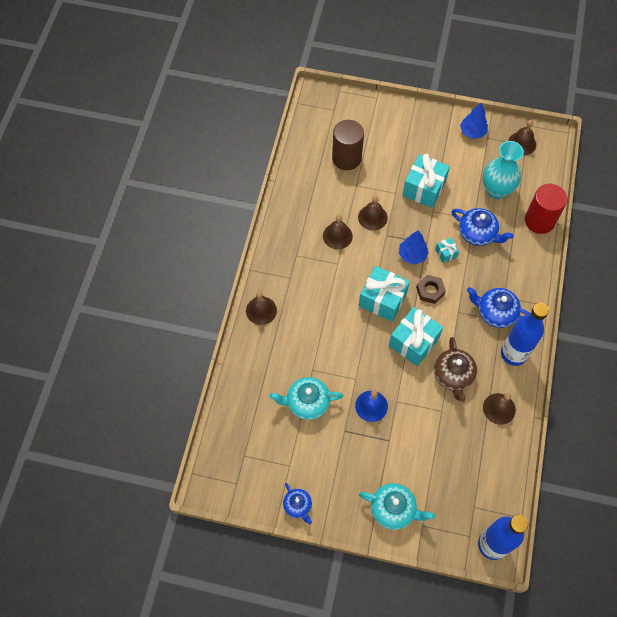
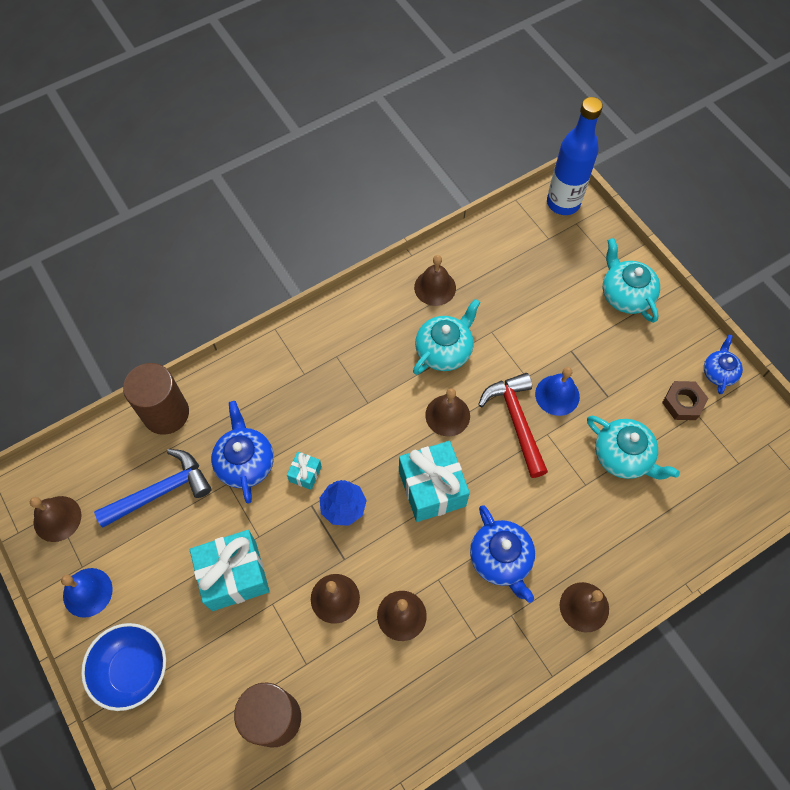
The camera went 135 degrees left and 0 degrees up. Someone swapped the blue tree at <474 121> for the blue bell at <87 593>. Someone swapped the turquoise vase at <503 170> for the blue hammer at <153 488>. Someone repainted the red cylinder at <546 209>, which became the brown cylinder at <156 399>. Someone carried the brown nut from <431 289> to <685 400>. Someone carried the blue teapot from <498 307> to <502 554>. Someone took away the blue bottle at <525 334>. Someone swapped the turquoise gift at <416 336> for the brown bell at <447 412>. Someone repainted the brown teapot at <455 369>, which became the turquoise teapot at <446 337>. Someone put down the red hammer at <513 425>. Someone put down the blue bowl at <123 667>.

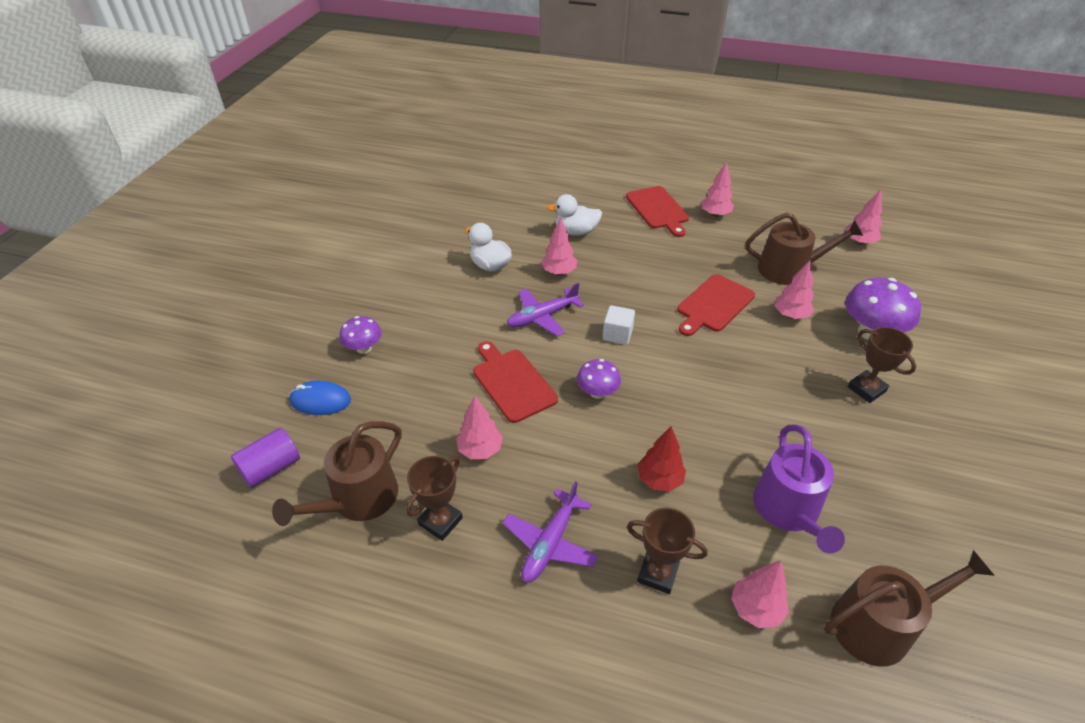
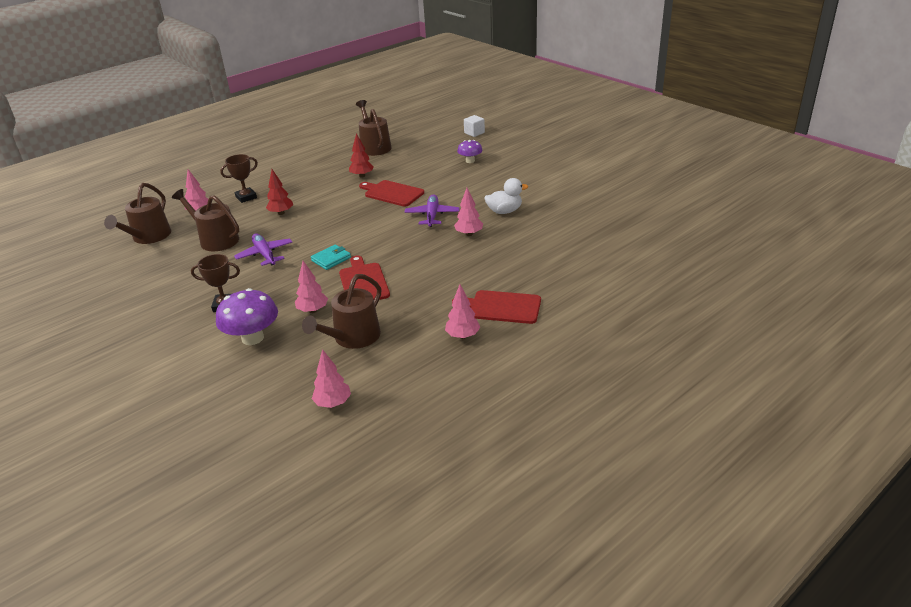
The camera went 125 degrees right and 10 degrees down. Someone took away the white duck at <574 215>. Someone carried the white cube from <619 325> to <474 126>. Someone rotated the red cutting board at <515 382> by 150 degrees counterclockwise. Someone took away the purple mushroom at <599 379>. Someone took away the blue mouse at <320 398>. Someone repainted the pink tree at <479 427>, which became the red tree at <361 155>. Someone repainted the purple watering can at <799 489>, which became the brown watering can at <205 220>. Someone took away the purple cylinder at <265 457>. Someone took away the brown trophy at <434 498>. Someone carried the purple plane from <550 532> to <263 249>. Someone put down the turquoise wallet at <331 257>.

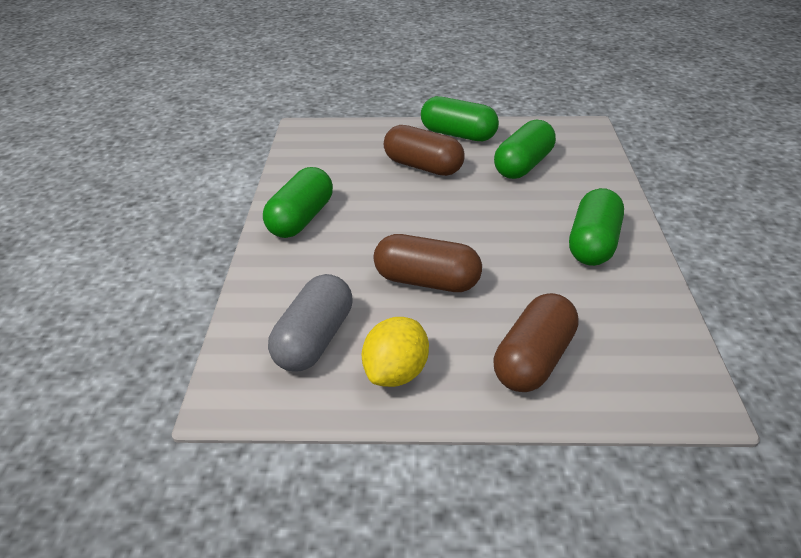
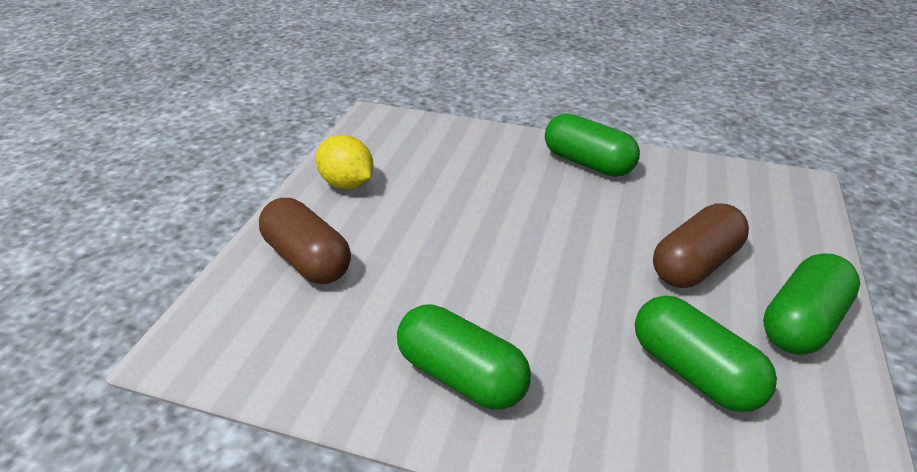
The camera went 105 degrees right and 0 degrees up. Someone took away the brown capsule at <428 263>. Someone took away the grey capsule at <310 323>.

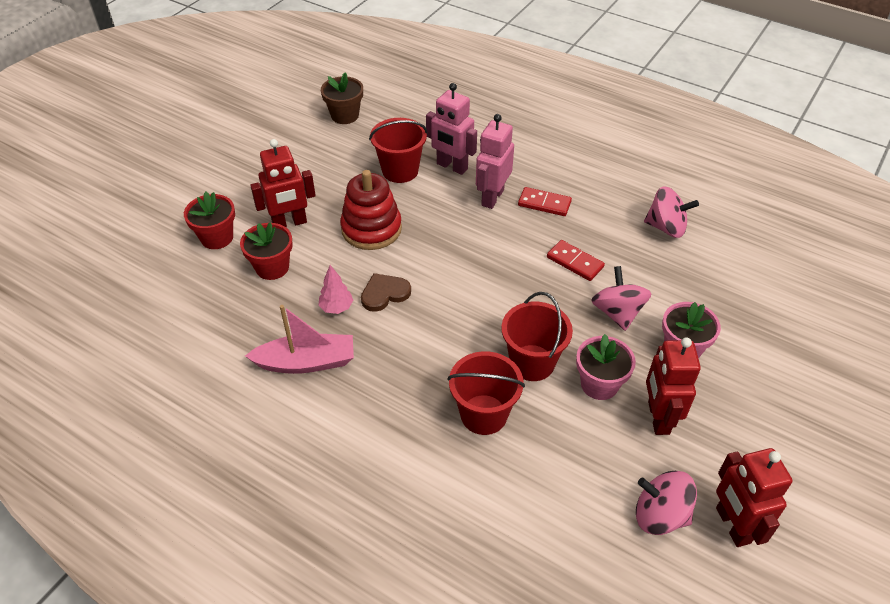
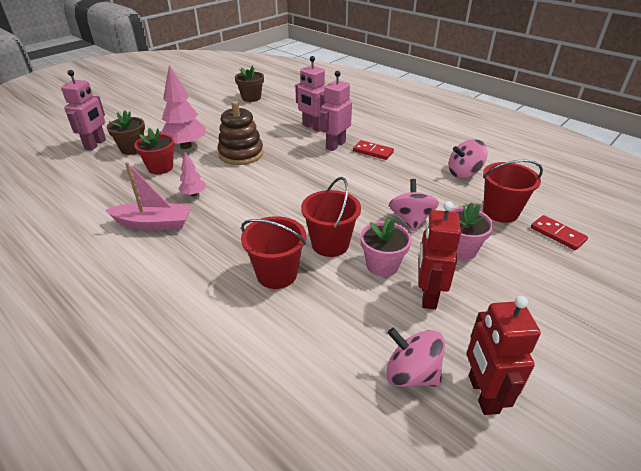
The camera went 10 degrees right and 10 degrees down. Someone carried the red bucket from <398 150> to <513 191>. Someone swapped the red robot at <283 183> for the pink tree at <183 107>. Someone repainted the red stacking toy at <371 210>, which became the brown stacking toy at <241 133>. Someone rotated the pink spinning top at <671 212> by 135 degrees clockwise. Someone repainted the red flower pot at <209 220>, which became the brown flower pot at <126 132>. Someone carried the red domino from <576 260> to <559 232>. Someone took away the brown heart at <386 292>. Someone put down the pink robot at <83 110>.

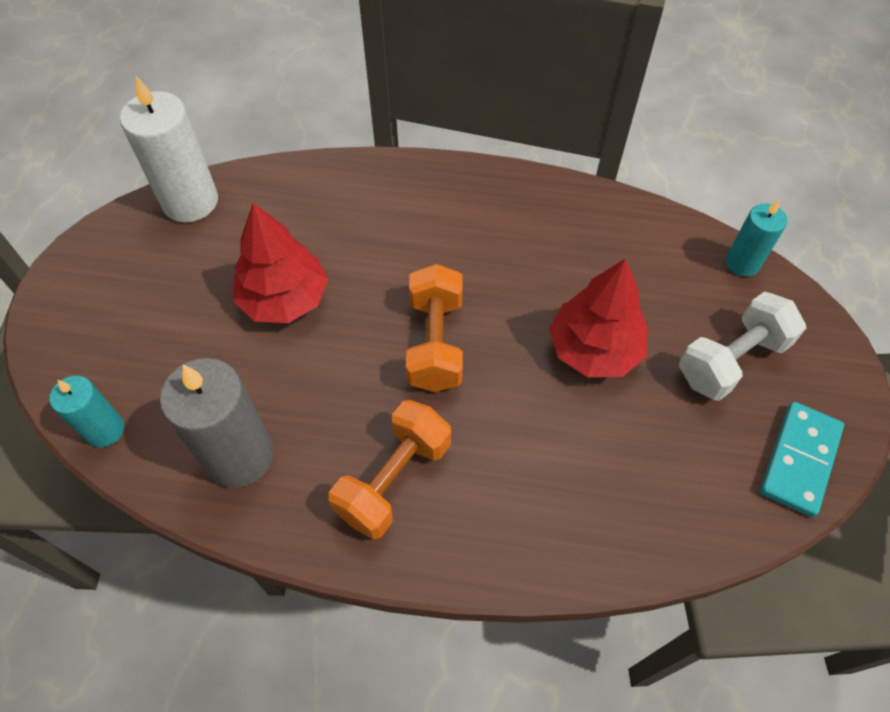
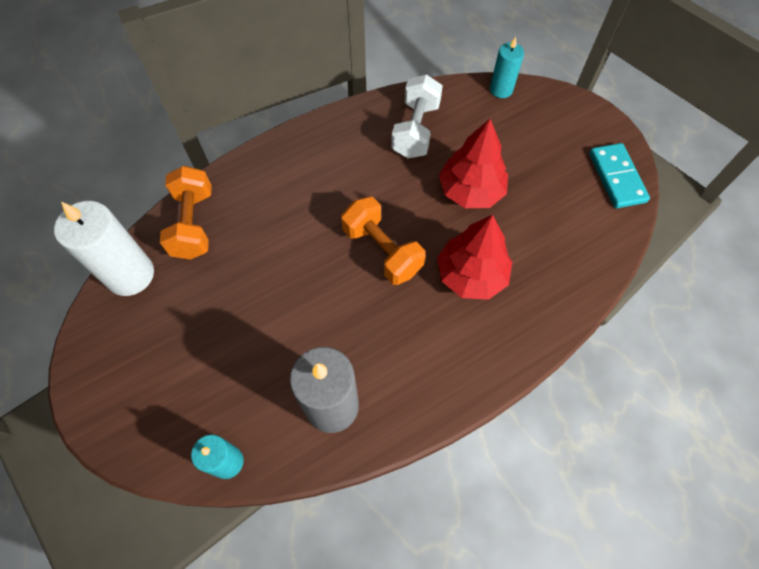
The camera went 40 degrees left and 5 degrees up. Someone carried the red tree from <280 263> to <474 257>. Someone carried the white dumbbell from <742 346> to <417 116>. Someone carried the orange dumbbell from <390 469> to <186 213>.

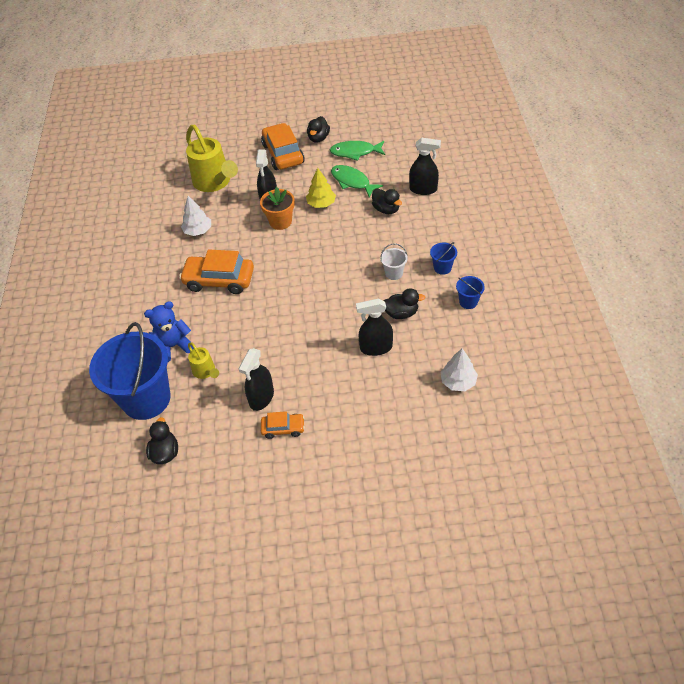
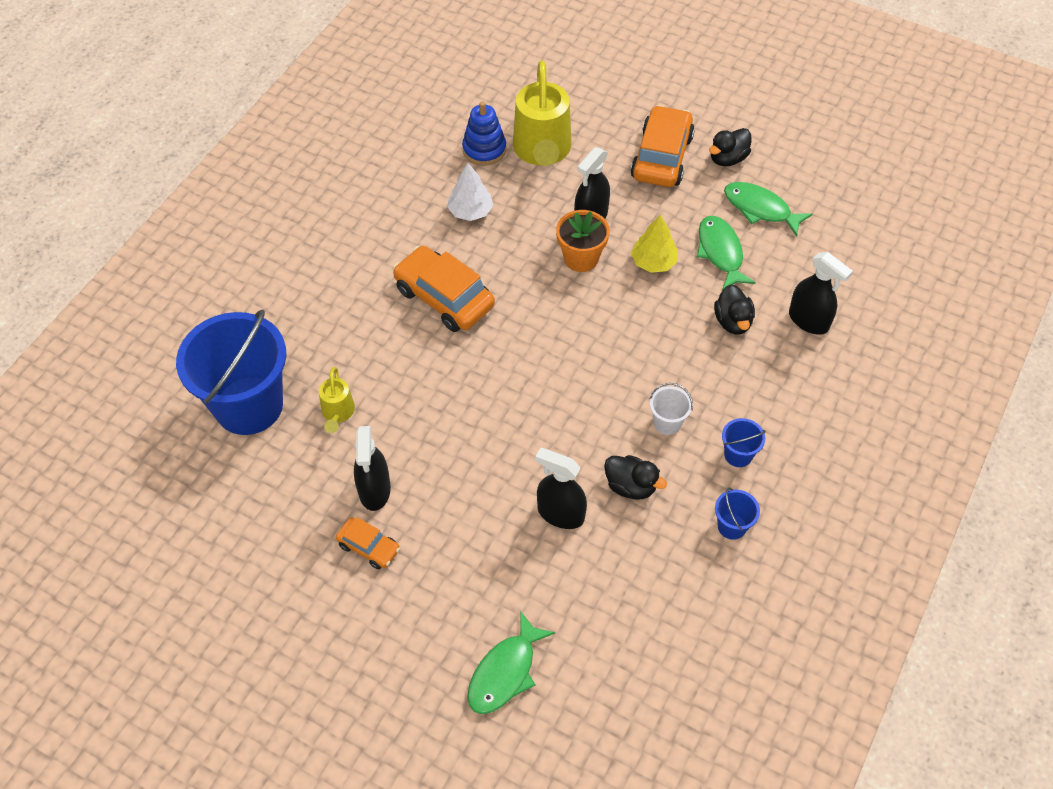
The camera went 30 degrees right and 5 degrees up. Someone took away the blue teddy bear at <169 331>. Someone rotated the black spray bottle at <256 379> by 60 degrees counterclockwise. Someone took away the white tree at <459 369>. Someone took away the black duck at <162 440>. Someone put down the blue stacking toy at <484 133>. Someone put down the green fish at <511 662>.

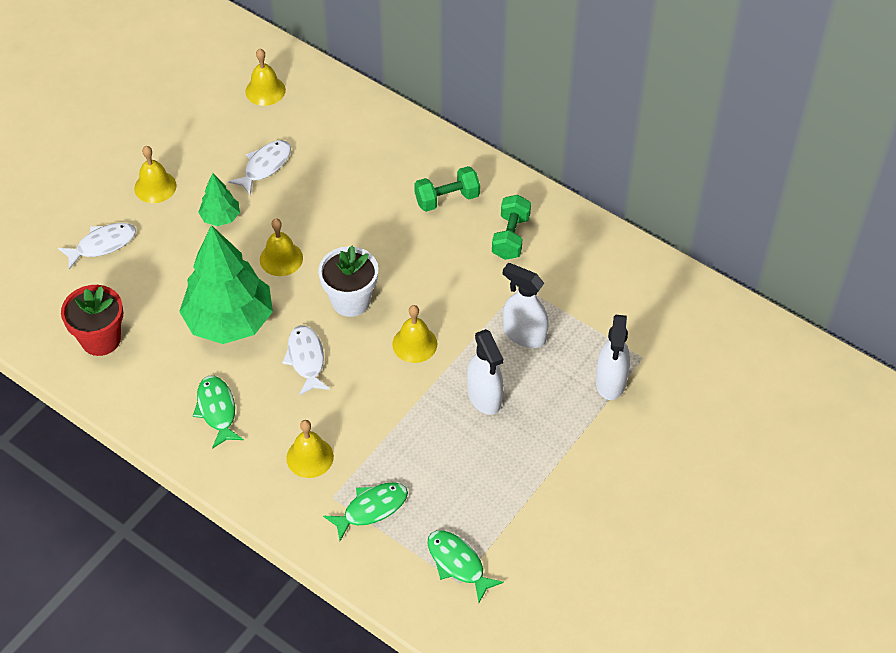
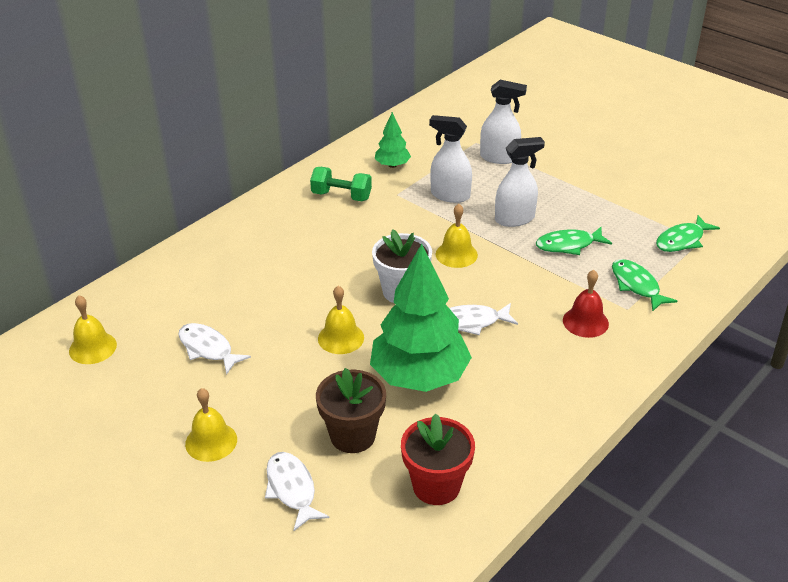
The camera went 85 degrees left and 15 degrees down. Someone took away the green dumbbell at <447 189>. Someone carried the green tree from <219 199> to <393 140>. Someone rotated the white spray bottle at <526 305> by 75 degrees clockwise. Someone carried the green fish from <218 412> to <574 241>. Someone repainted the yellow bell at <310 449>, which became the red bell at <586 304>. Someone put down the brown flower pot at <351 410>.

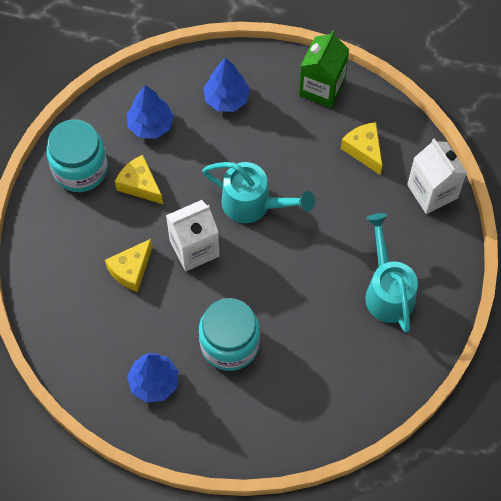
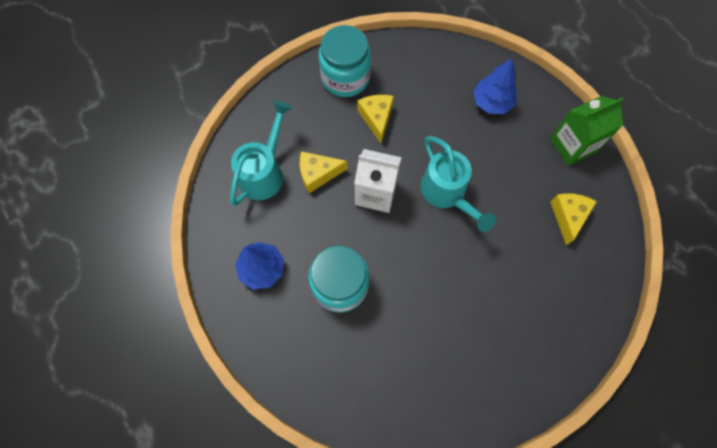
The camera went 40 degrees right and 5 degrees up. Someone took away the blue tree at <150 112>. Someone took away the white carton at <437 176>. Someone carried the turquoise watering can from <391 273> to <261 153>.

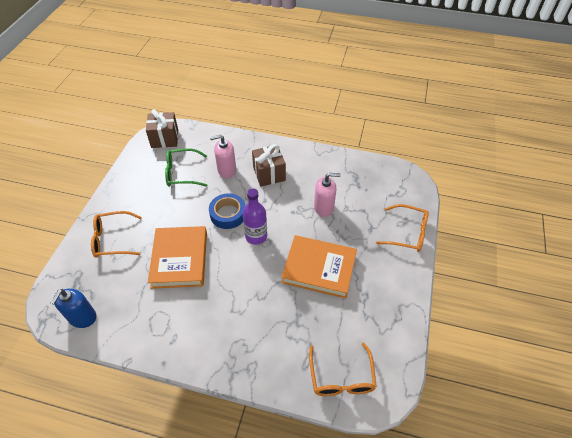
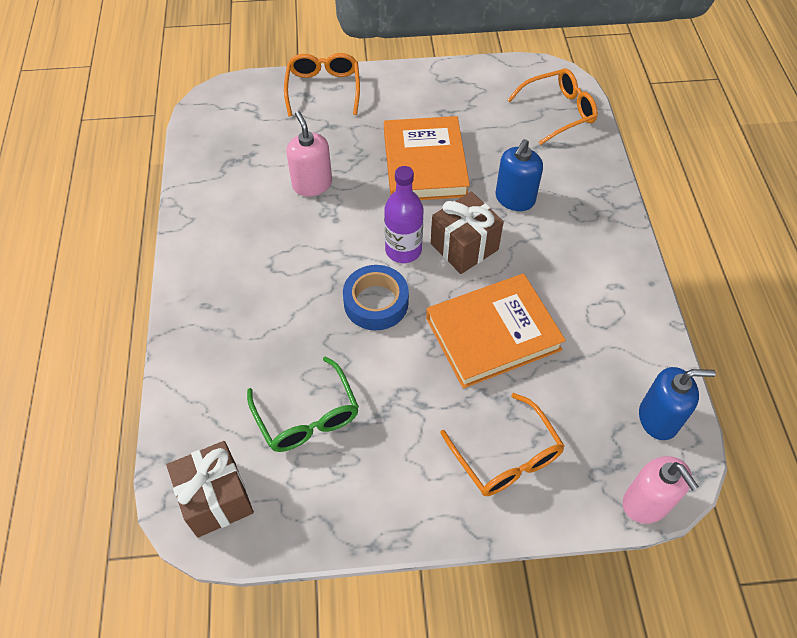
The camera went 110 degrees left and 5 degrees up. Someone carried the pink soap dispenser from <223 156> to <661 490>. Someone carried the brown gift from <269 165> to <467 233>. Someone put down the blue soap dispenser at <519 175>.

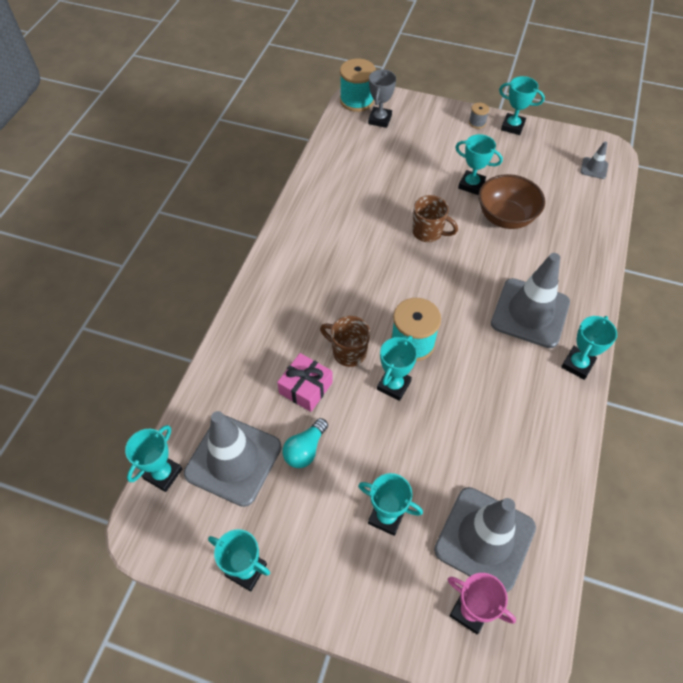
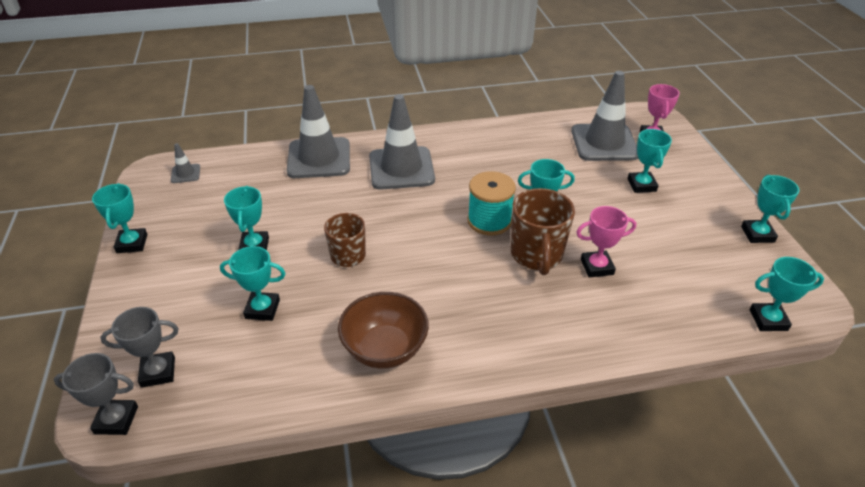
The camera went 120 degrees left and 15 degrees down. Someone swapped the turquoise spool at <358 85> for the grey trophy at <96 394>. Someone took away the grey spool at <479 116>. Someone carried the brown bowl from <512 201> to <383 330>. Someone scaled the brown mug at <345 341> by 1.50. Someone carried the turquoise trophy from <589 348> to <253 283>. Someone swapped the pink gift at <305 382> for the pink trophy at <606 242>. Someone carried the grey traffic cone from <233 459> to <318 131>. Someone took away the turquoise light bulb at <305 443>.

